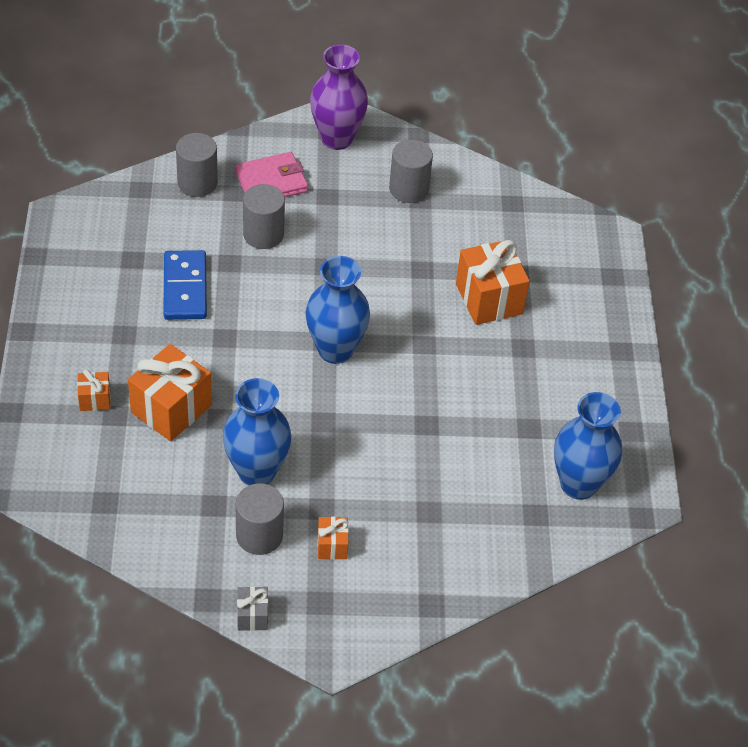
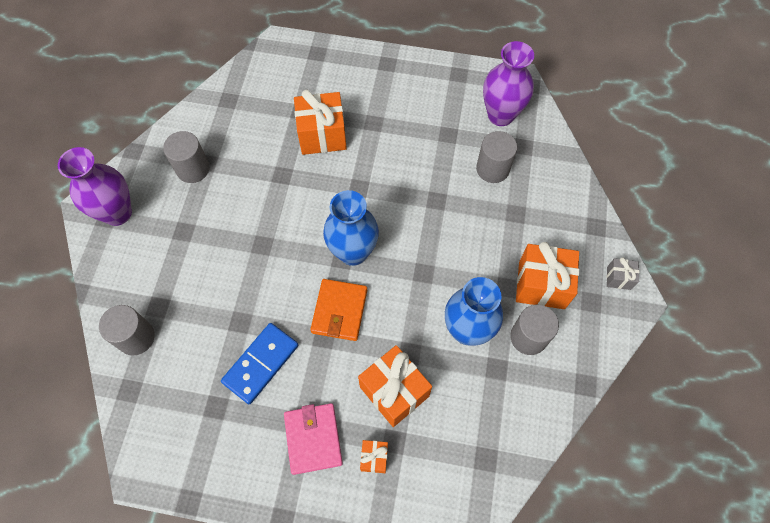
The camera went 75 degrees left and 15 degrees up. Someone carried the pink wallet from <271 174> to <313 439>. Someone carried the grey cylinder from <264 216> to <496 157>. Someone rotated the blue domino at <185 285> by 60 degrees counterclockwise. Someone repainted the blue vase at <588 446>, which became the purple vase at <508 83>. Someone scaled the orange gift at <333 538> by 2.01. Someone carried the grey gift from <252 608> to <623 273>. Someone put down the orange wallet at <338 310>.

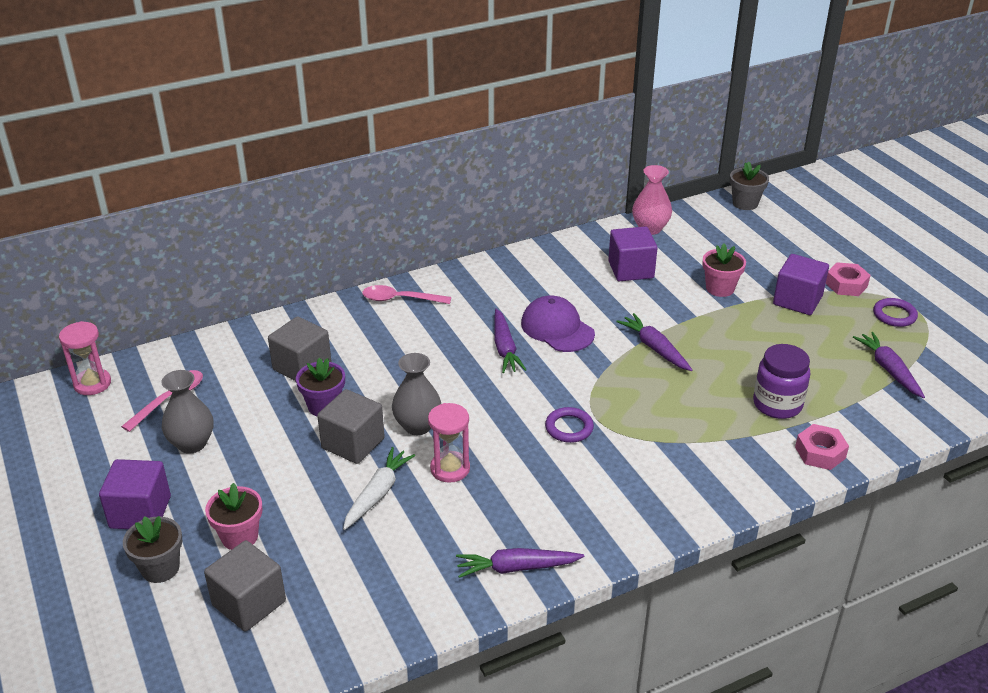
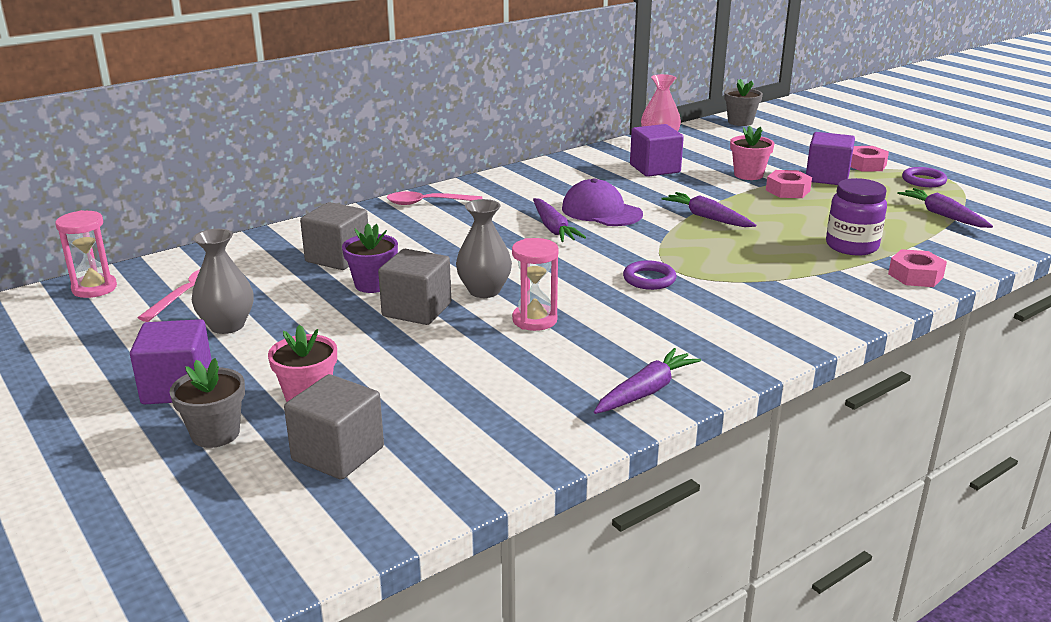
The camera went 10 degrees left and 10 degrees down. Someone took away the white carrot at <379 488>. Someone rotated the purple carrot at <520 563> by 150 degrees clockwise. Someone put down the pink nut at <789 184>.

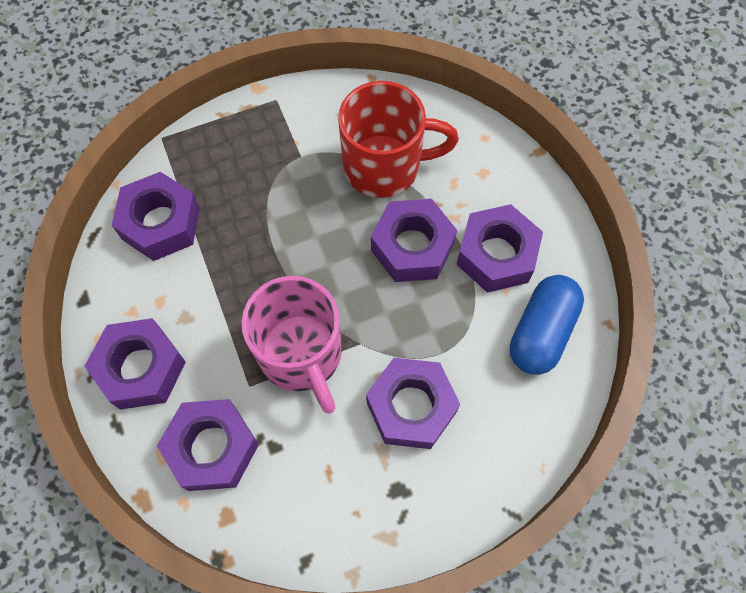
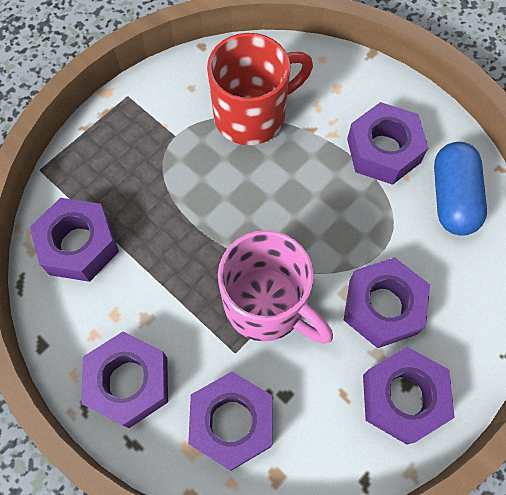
The camera went 25 degrees left and 0 degrees up. Someone carried the purple nut from <414 240> to <409 396>.

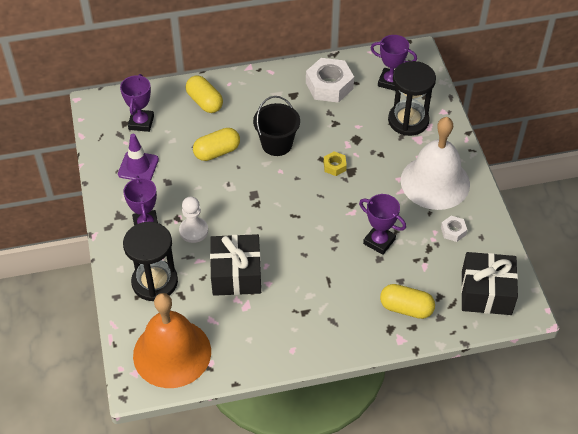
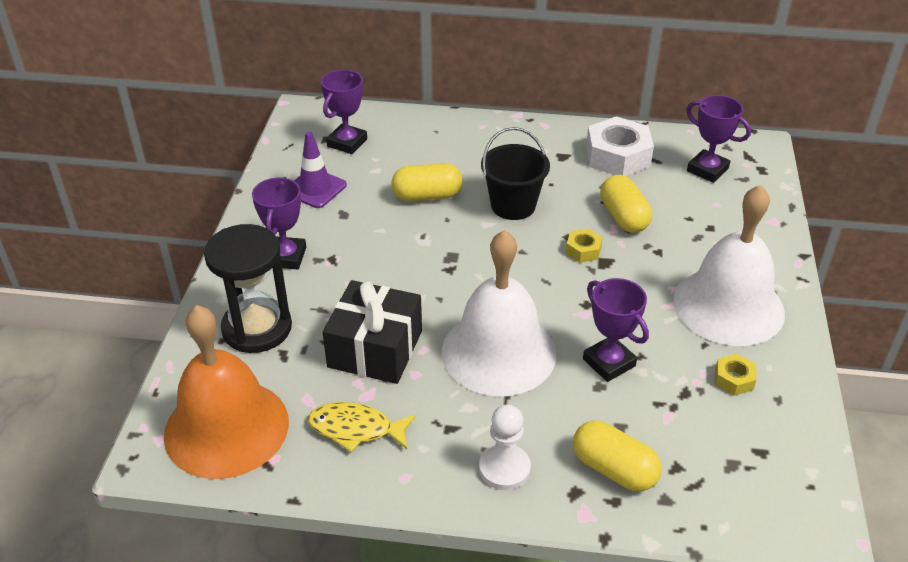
The camera went 20 degrees right and 10 degrees down. Someone took away the black hourglass at <412 98>. Someone carried the yellow capsule from <204 94> to <626 204>. Someone carried the white pawn from <193 220> to <505 447>. Someone repainted the white nut at <454 229>, which became the yellow nut at <736 375>. Someone took away the black gift at <489 283>. Someone put down the white bell at <499 313>. Someone put down the yellow fish at <362 427>.

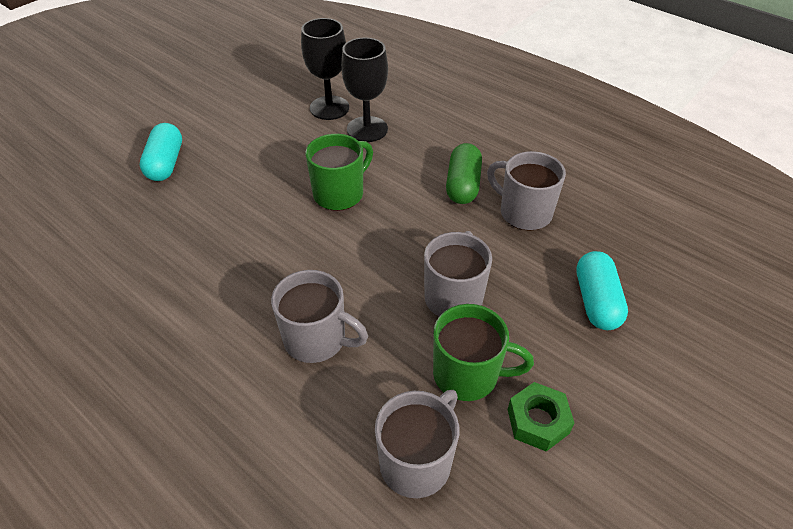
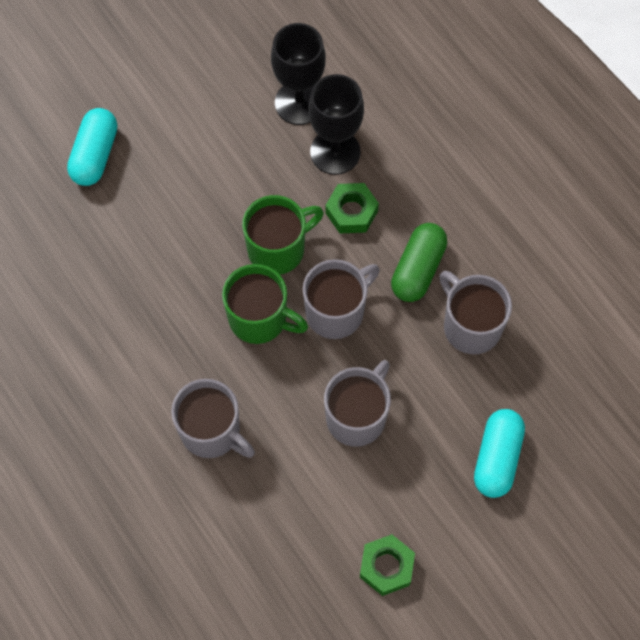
The camera went 15 degrees right and 20 degrees up. Someone carried the green mug from <483 352> to <265 304>. Someone carried the grey mug from <417 444> to <341 299>. Someone put down the green nut at <352 208>.

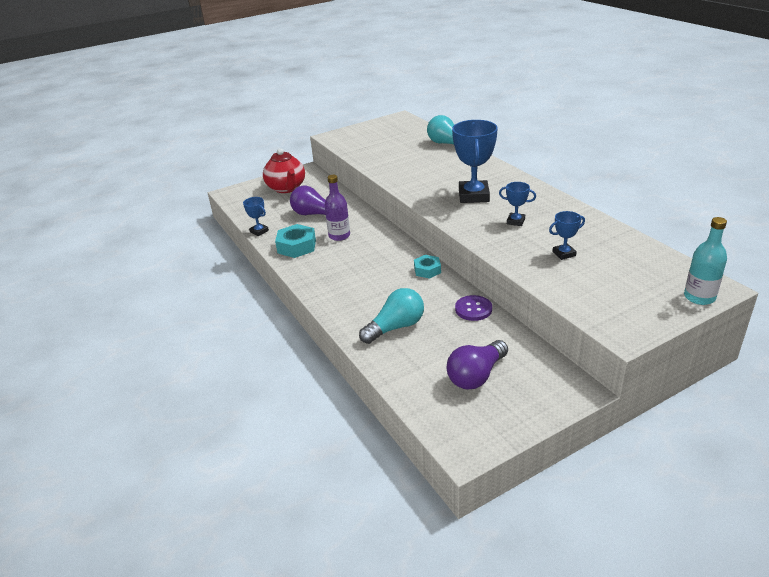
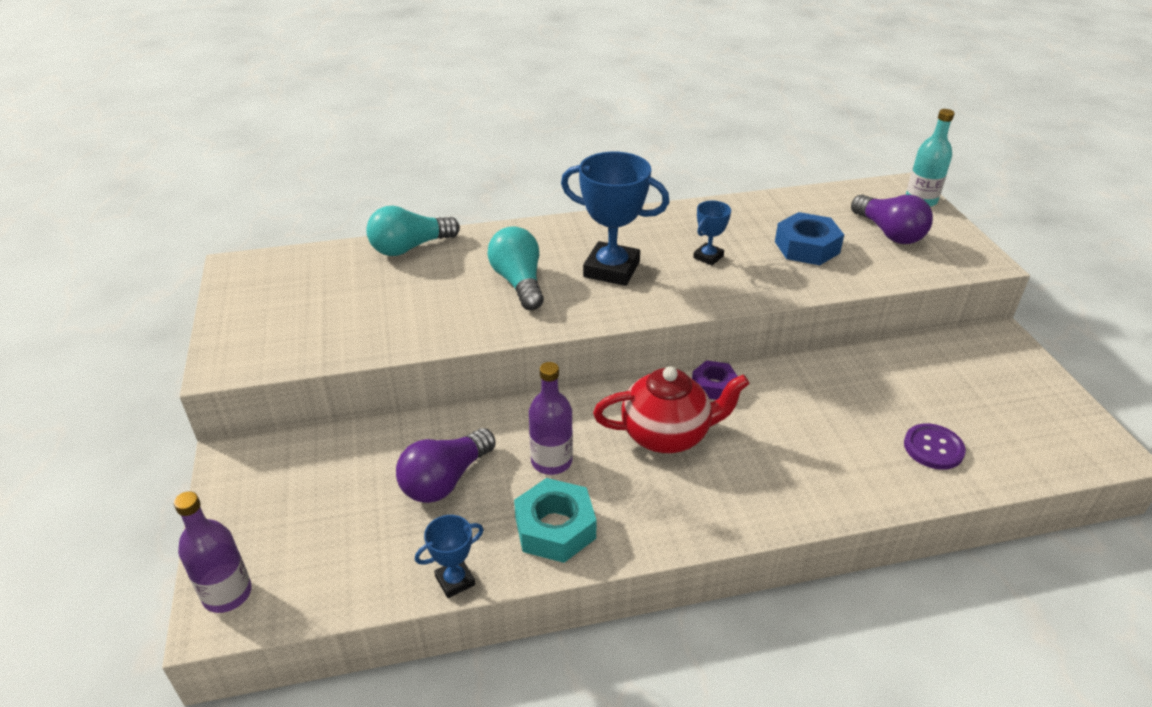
The camera went 75 degrees left and 5 degrees up. Someone carried the red teapot from <284 170> to <671 409>. Someone swapped the blue trophy at <567 235> for the blue nut at <809 238>. Someone repainted the turquoise nut at <427 267>, which became the purple nut at <715 380>. Someone carried the turquoise light bulb from <391 316> to <515 268>. Someone carried the purple button from <473 308> to <935 446>. Someone carried the purple light bulb from <477 365> to <892 219>. Someone put down the purple bottle at <213 552>.

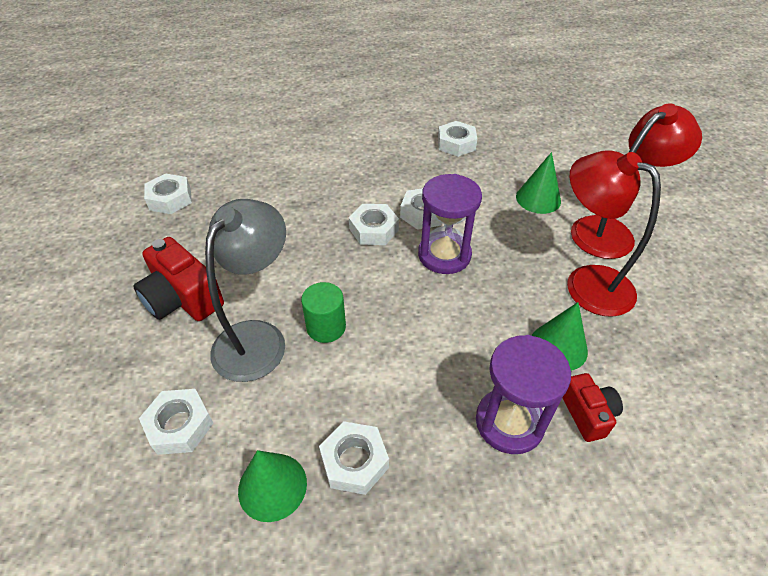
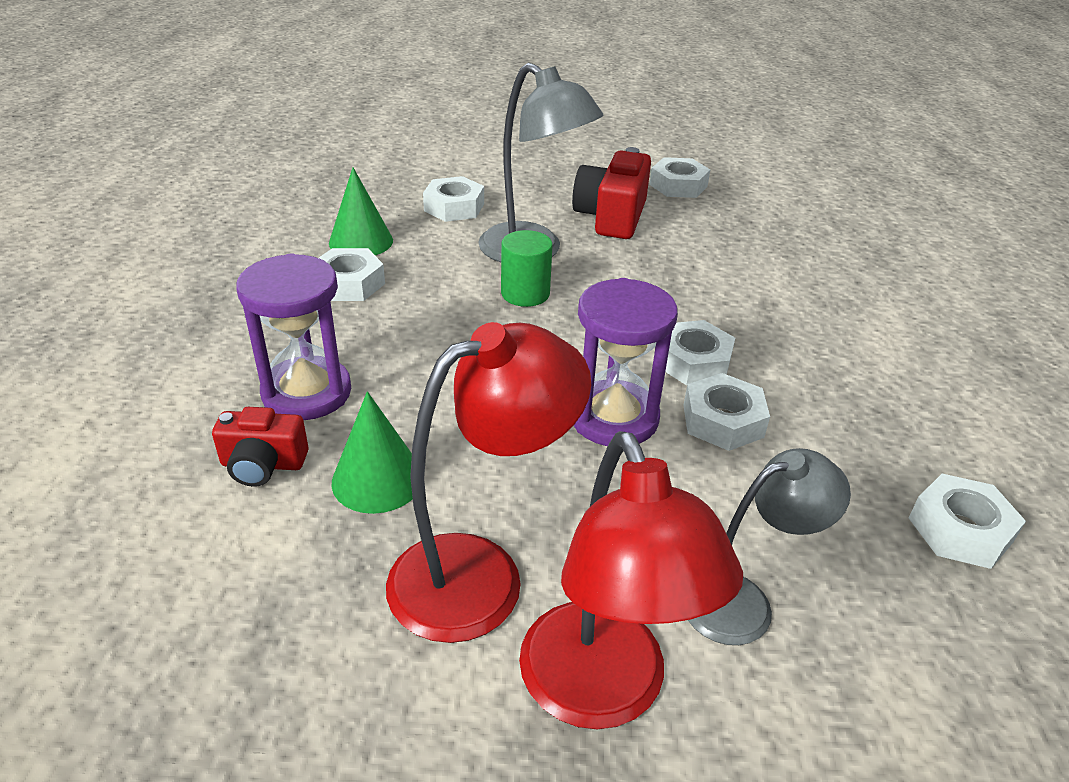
The camera went 105 degrees right and 10 degrees down. Someone swapped the green cone at <538 183> for the grey lamp at <769 546>. Someone carried the white nut from <168 193> to <680 177>. Someone rotated the red camera at <178 279> by 45 degrees counterclockwise.

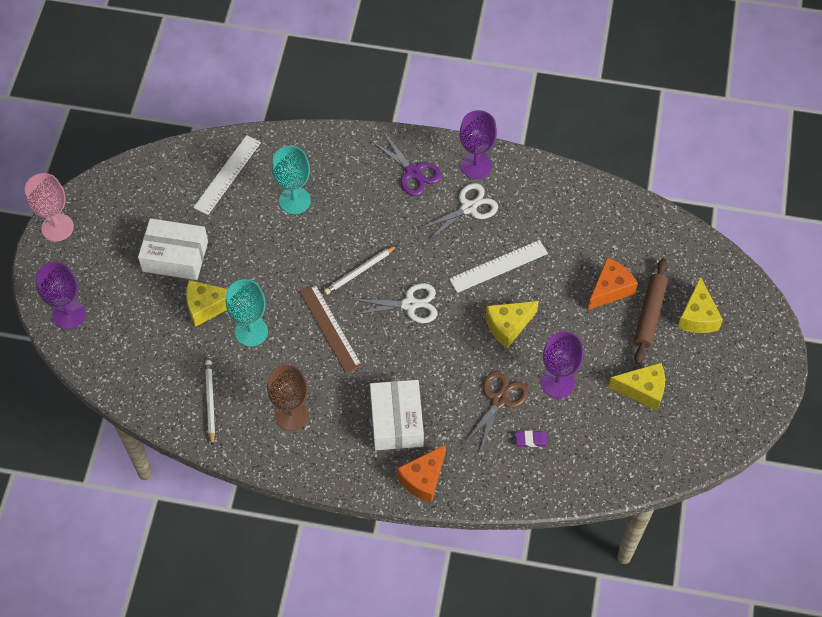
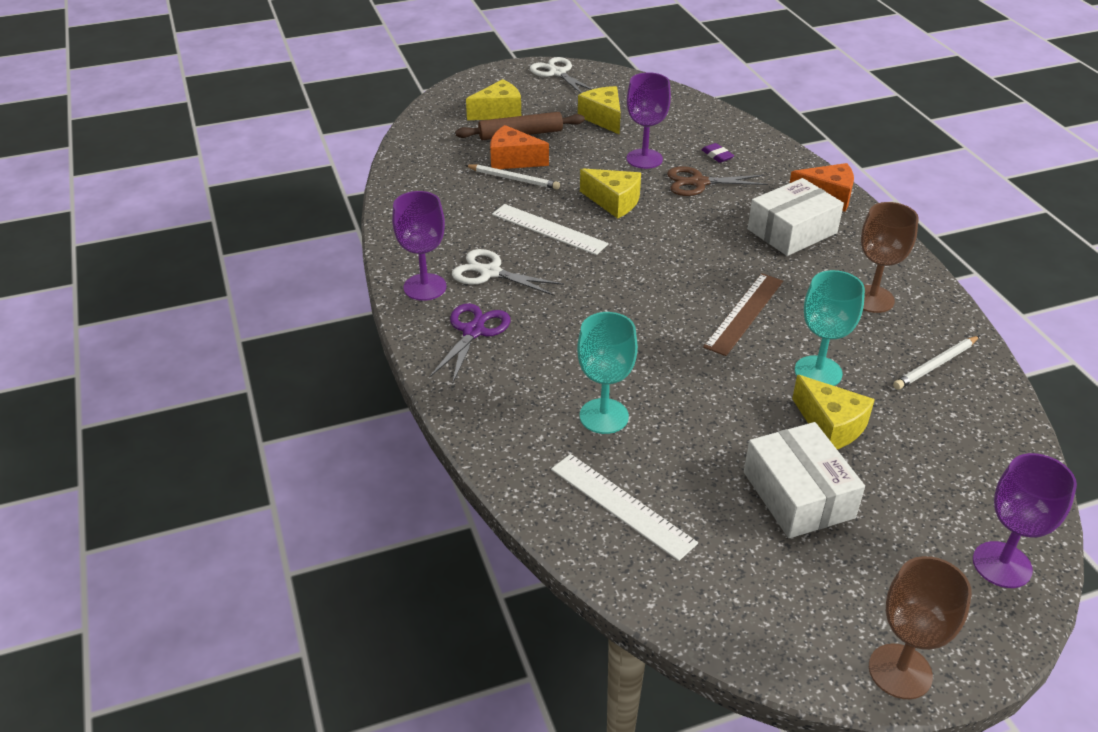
The camera went 120 degrees left and 20 degrees down. Someone rotated the white ruler at <227 175> by 45 degrees clockwise. Someone repainted the pink goblet at <49 207>, which became the brown goblet at <920 627>. Someone carried the white pencil from <360 270> to <512 176>. Someone carried the white scissors from <394 303> to <561 75>.

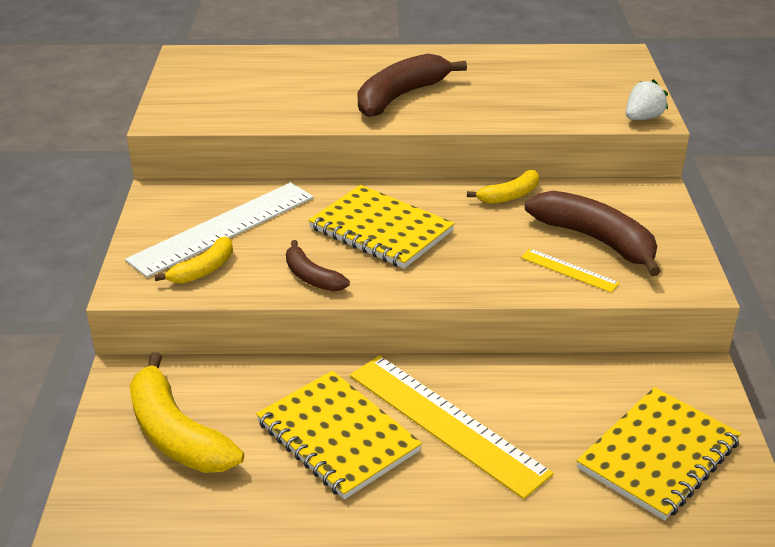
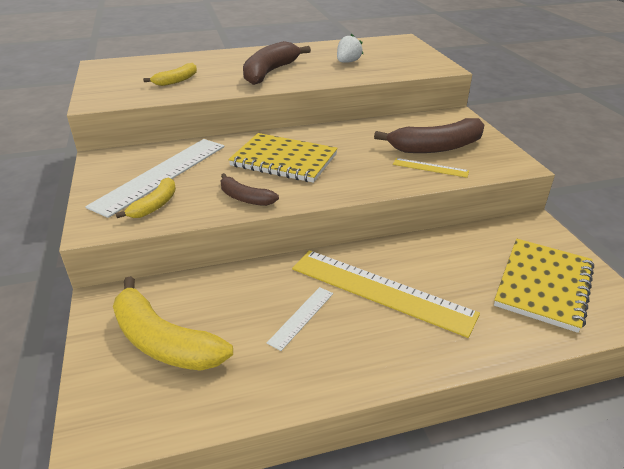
The camera went 15 degrees left and 0 degrees up. Someone carried the white strawberry from <647 99> to <350 48>. Someone carried the yellow banana from <503 187> to <170 74>. Someone rotated the brown banana at <593 233> by 135 degrees clockwise. Someone swapped the yellow notebook at <339 435> for the white ruler at <300 319>.

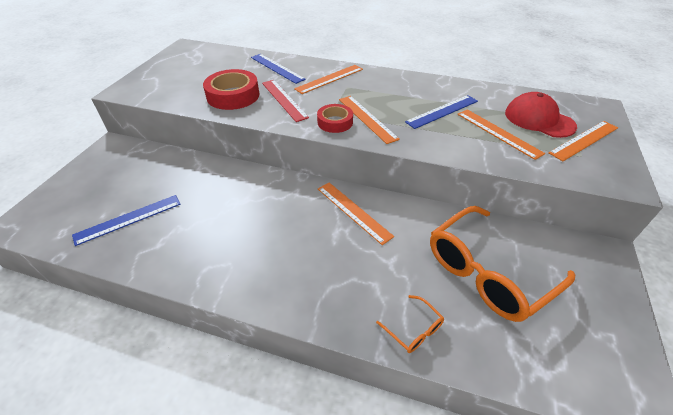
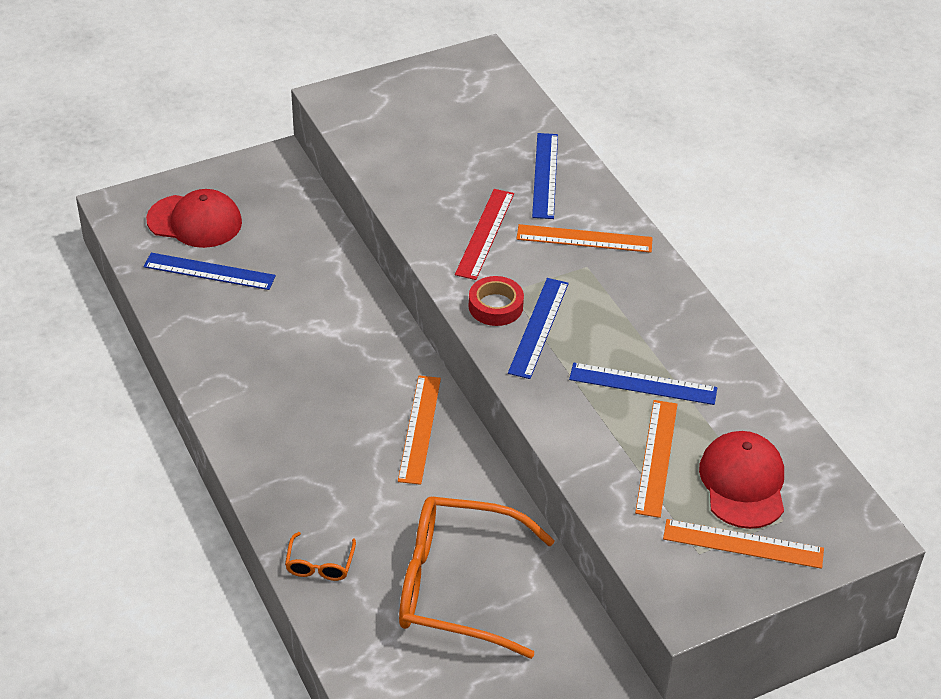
The camera went 45 degrees right and 0 degrees up. Someone took away the red tape at <231 89>. Someone repainted the orange ruler at <369 120>, which became the blue ruler at <538 328>. Someone put down the red cap at <194 218>.

